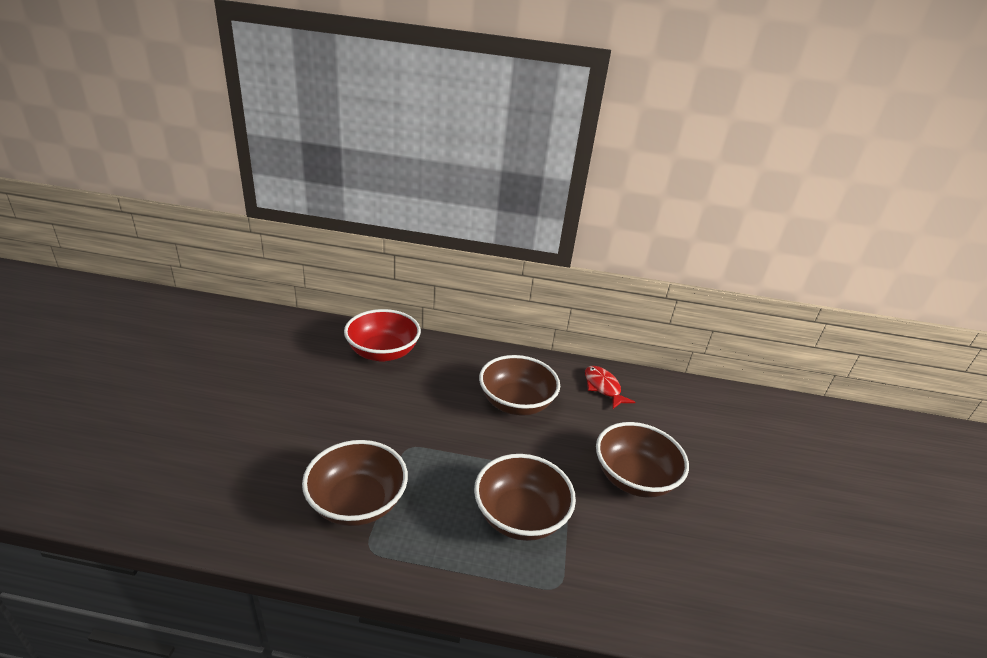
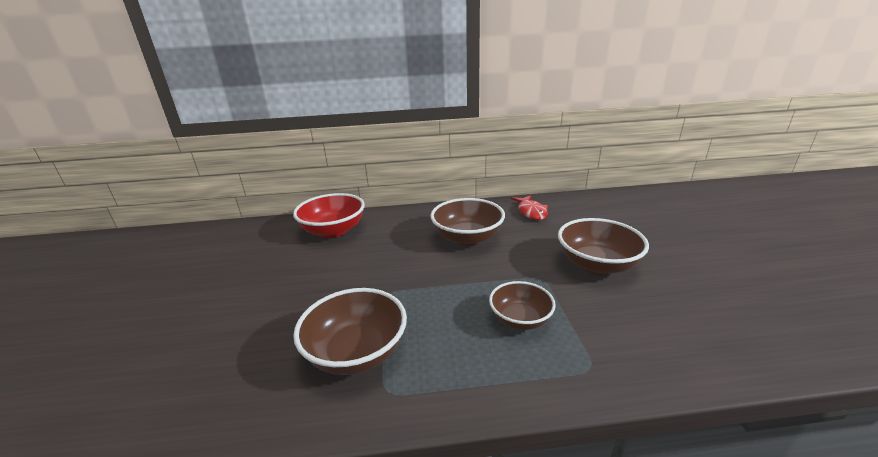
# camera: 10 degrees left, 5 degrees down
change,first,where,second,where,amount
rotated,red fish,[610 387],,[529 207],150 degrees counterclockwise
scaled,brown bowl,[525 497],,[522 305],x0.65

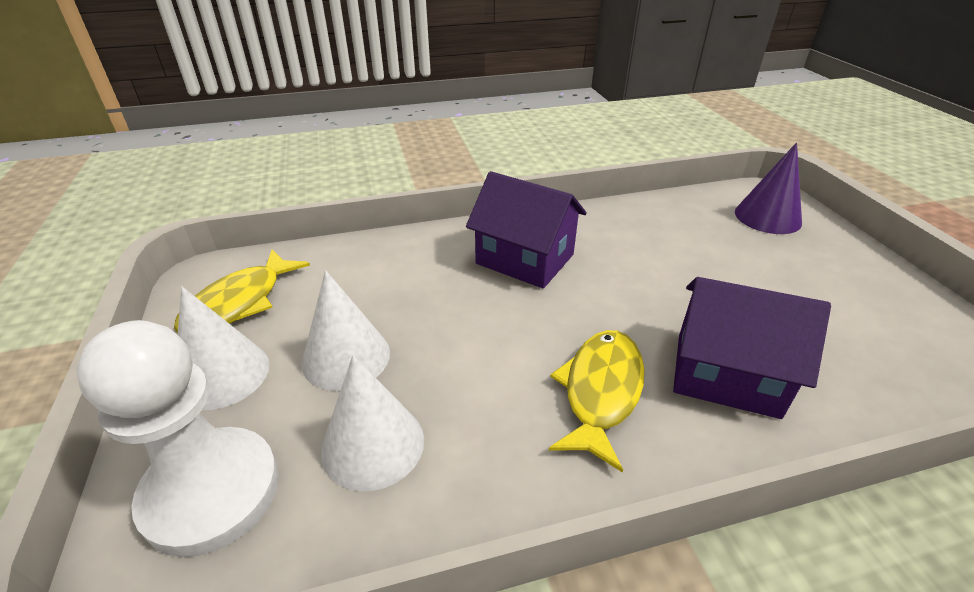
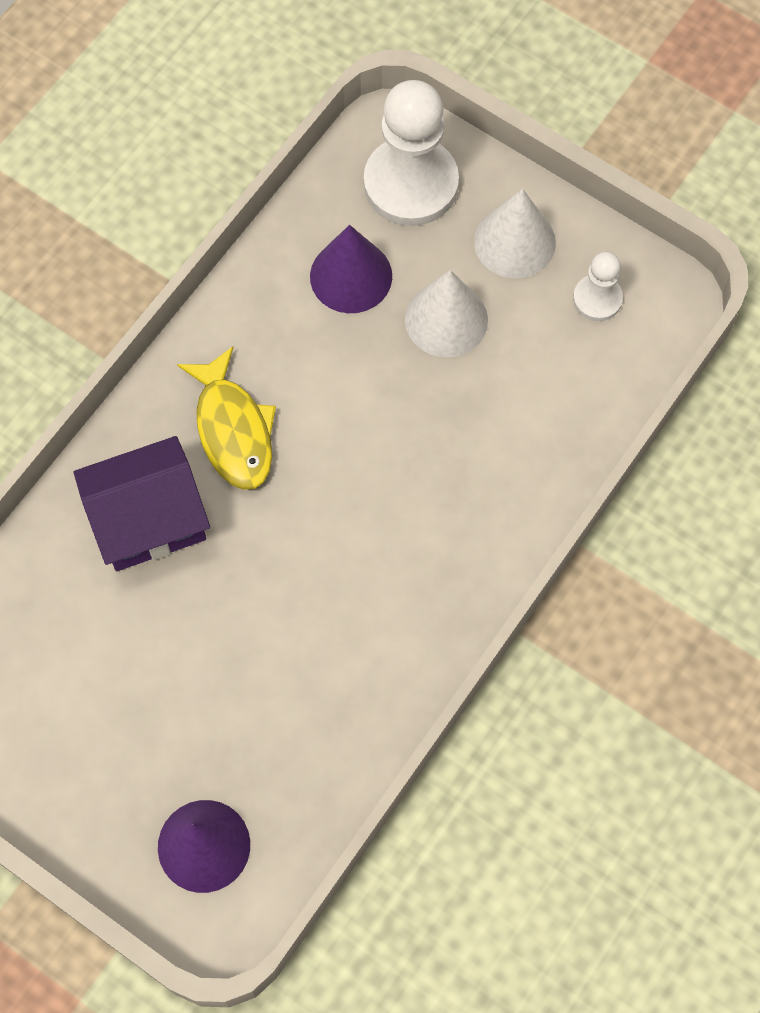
# camera: 140 degrees right, 30 degrees up
change,first,where,second,where,amount
gone,purple house,[526 230],,,
swapped,yellow fish,[242 291],white pawn,[598 286],
repainted,white cone,[372 423],purple cone,[351 269],

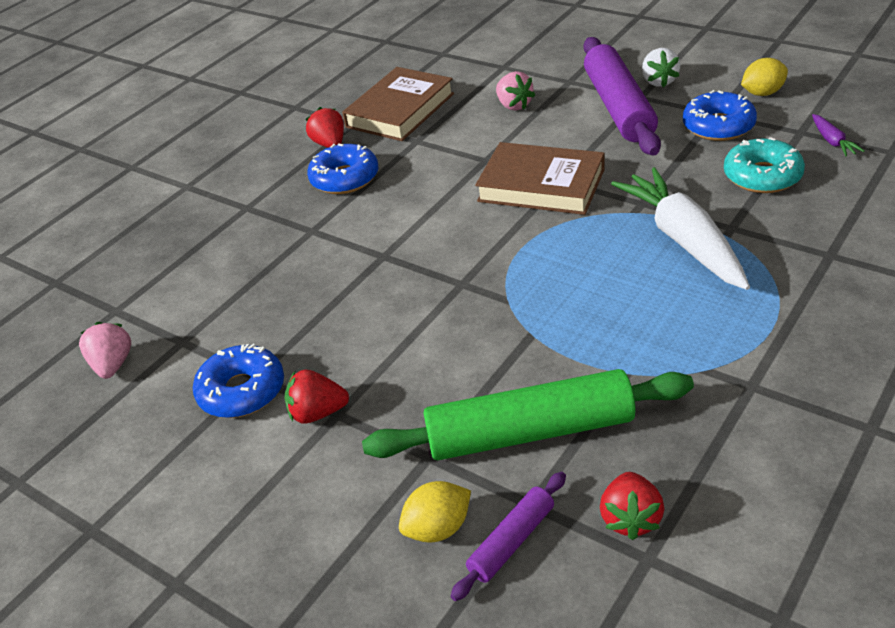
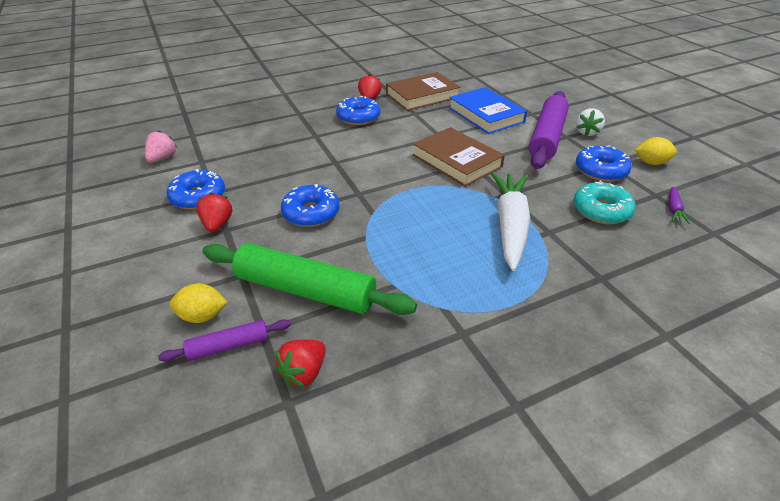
# camera: 25 degrees right, 0 degrees up
change,first,where,second,where,amount
new,,,blue donut,[310 205],
swapped,pink strawberry,[515 91],blue book,[488 110],
rotated,red strawberry,[316 397],,[214 212],60 degrees clockwise

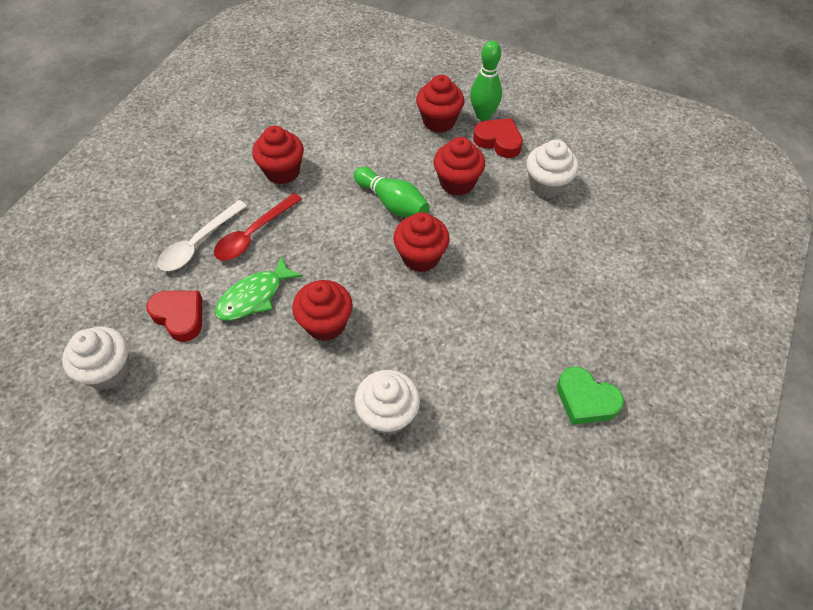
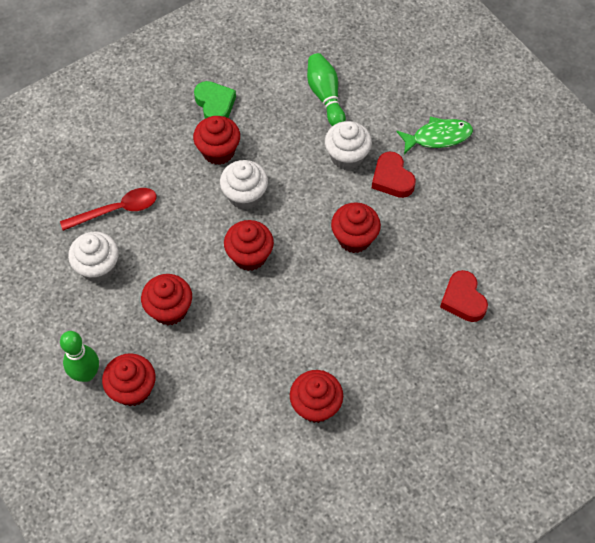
# camera: 150 degrees left, 5 degrees up
change,first,where,second,where,amount
gone,white spoon,[202 235],,,
new,,,red cupcake,[216 140],
shifted,white cupcake,[96 358],,[244 185],
shifted,red spoon,[258 227],,[108 209],
shifted,green fish,[258 288],,[434 136],
shifted,green bowling pin,[391 192],,[326 89],
shifted,red heart,[498 138],,[394 175],

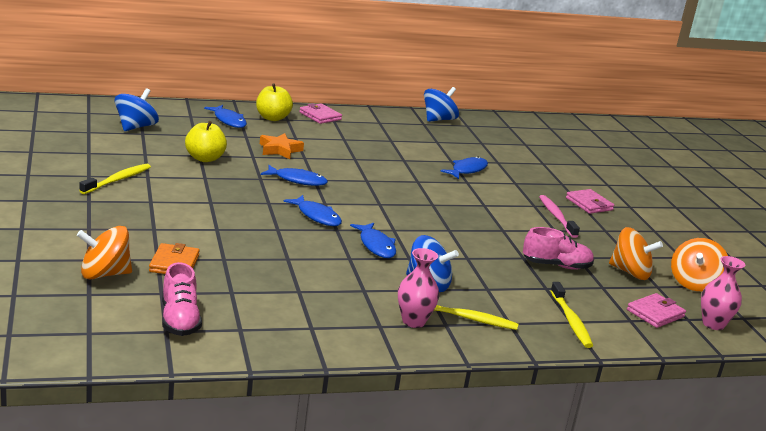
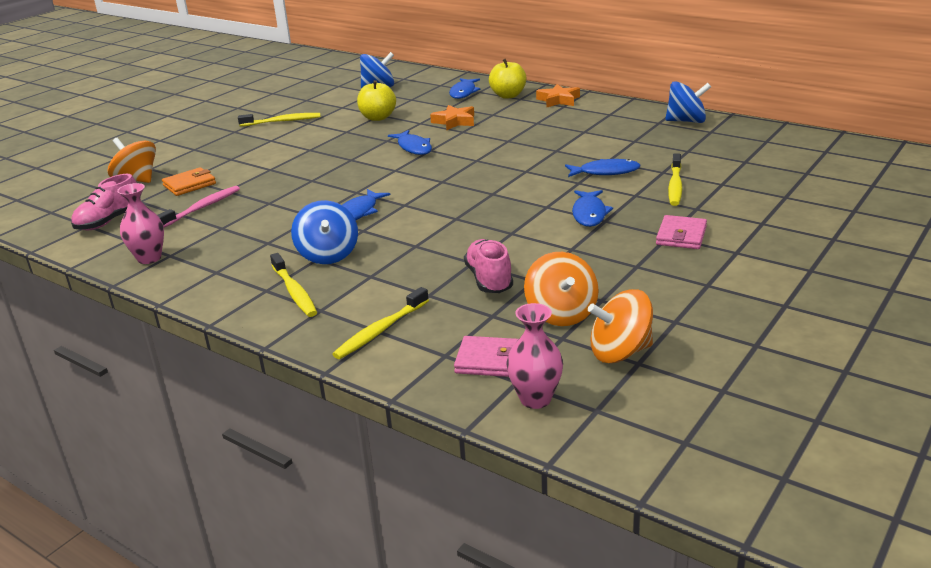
# camera: 55 degrees right, 5 degrees up
change,first,where,second,where,amount
new,,,yellow toothbrush,[675 179],
shifted,blue fish,[312 210],,[592 208],
shifted,pink vase,[418 288],,[140 223],
shifted,pink toothbrush,[559 216],,[198 207],
swapped,pink wallet,[320 113],orange star,[558 96],
rotated,pink shoe,[558 248],,[488 266],150 degrees counterclockwise

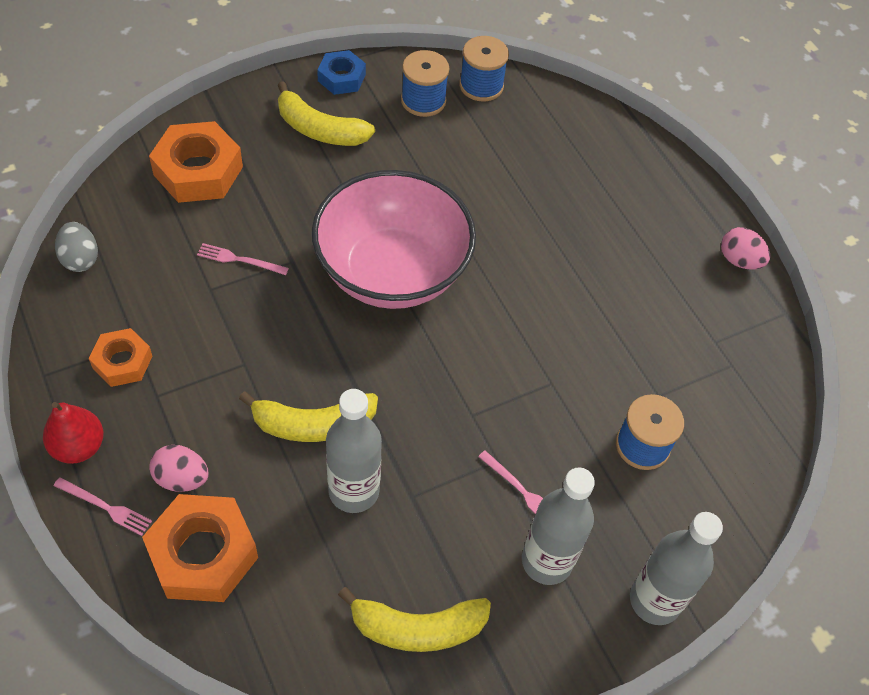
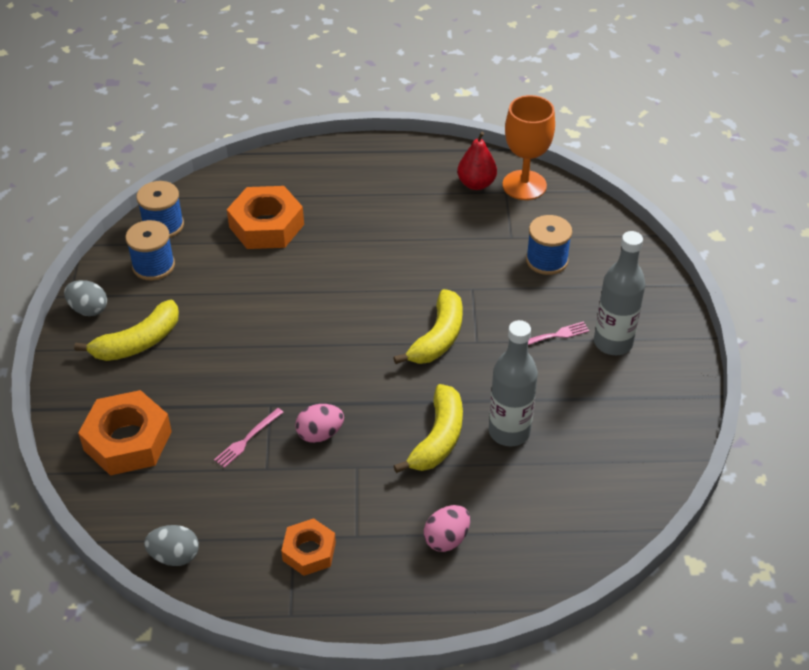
# camera: 60 degrees left, 10 degrees down
change,first,where,second,where,amount
gone,pink fork,[103 506],,,
gone,pink bowl,[394 239],,,
gone,grey bottle,[676 568],,,
new,,,orange goblet,[528 147],
shifted,red pear,[73 433],,[477 161],
shifted,orange nut,[200 548],,[265 217],
shifted,yellow banana,[414 619],,[427 326],
shifted,pink egg,[745 248],,[319 423],
swapped,blue nut,[341 72],grey egg,[85 298],

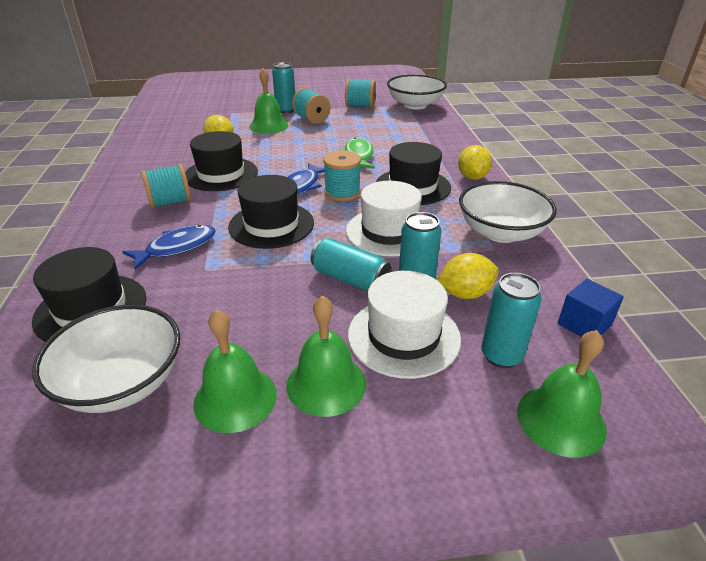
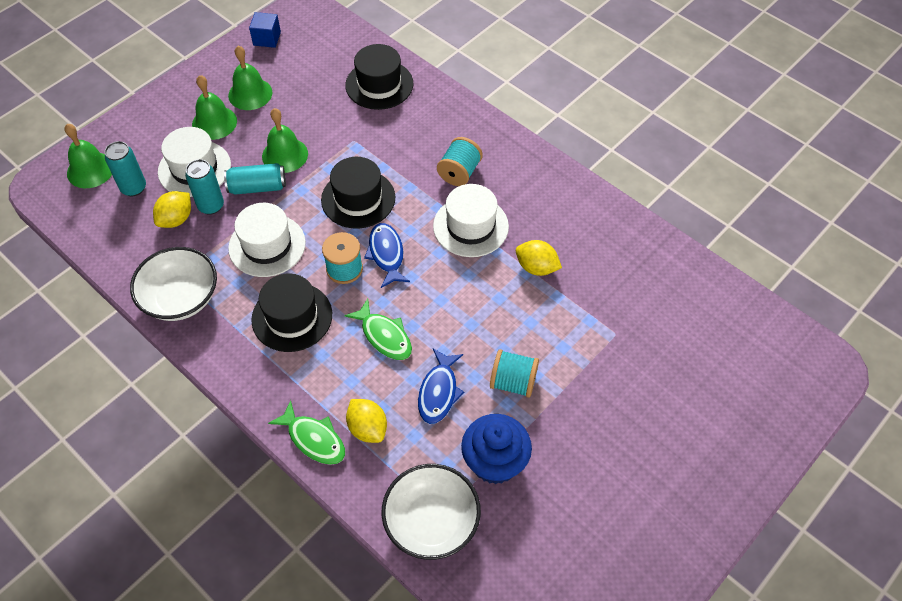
# camera: 140 degrees right, 20 degrees up
change,first,where,second,where,amount
gone,white bowl,[106 359],,,
gone,turquoise can,[283 88],,,
new,,,green fish,[306 432],
shifted,blue fish,[169 247],,[441 386],
shifted,green bell,[269 101],,[285 140],
shifted,yellow lemon,[475 162],,[366 421],
shifted,blue cube,[591 308],,[265 30],
swapped,turquoise spool,[360 93],blue cupcake,[496 449],
repainted,black hat,[221 161],white hat,[471 220],

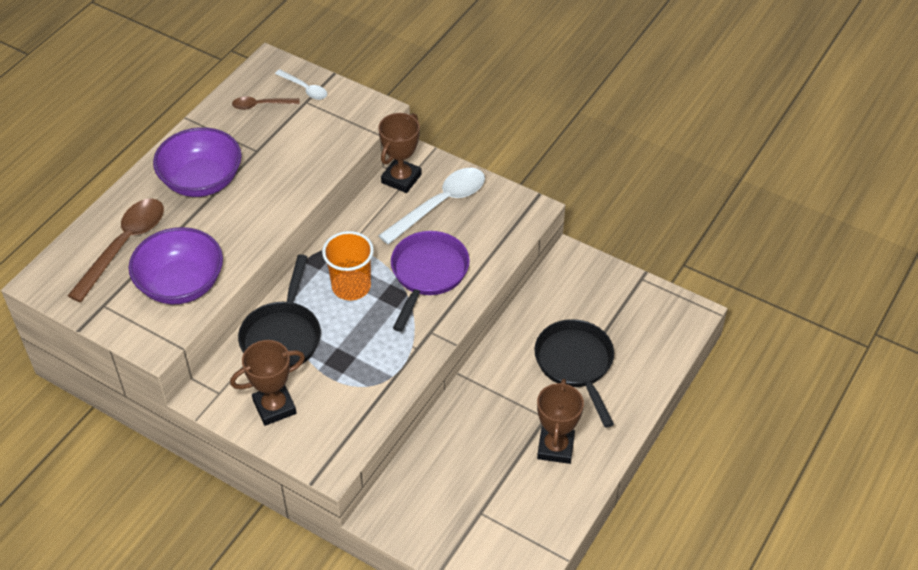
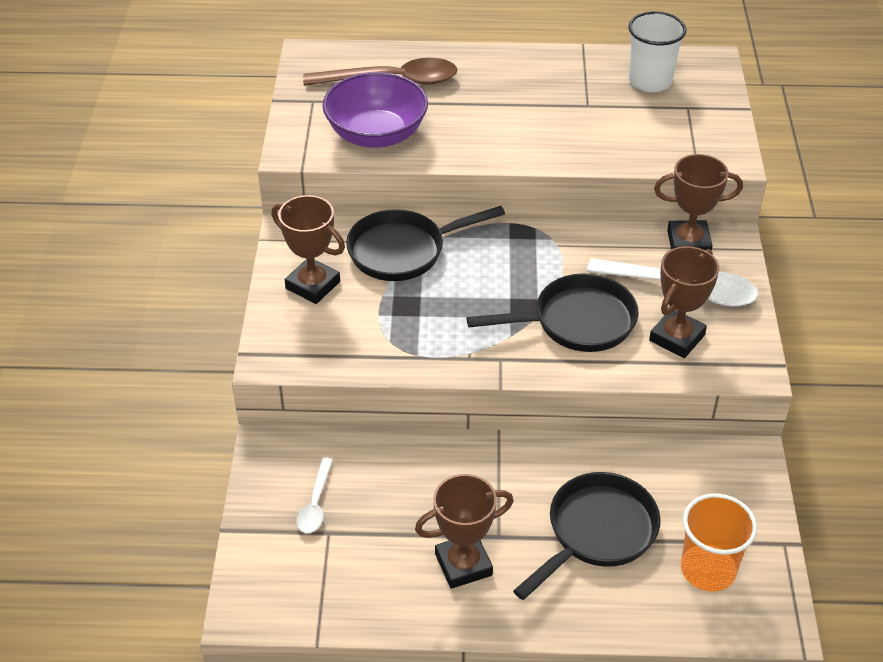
# camera: 60 degrees right, 5 degrees down
change,first,where,second,where,amount
gone,purple bowl,[197 162],,,
new,,,brown trophy,[684 302],
shifted,white spoon,[301 84],,[314 495],
shifted,orange cup,[348 265],,[719 542],
swapped,brown spoon,[266 103],white cup,[657 51],
repainted,purple pan,[430 281],black pan,[553 312],

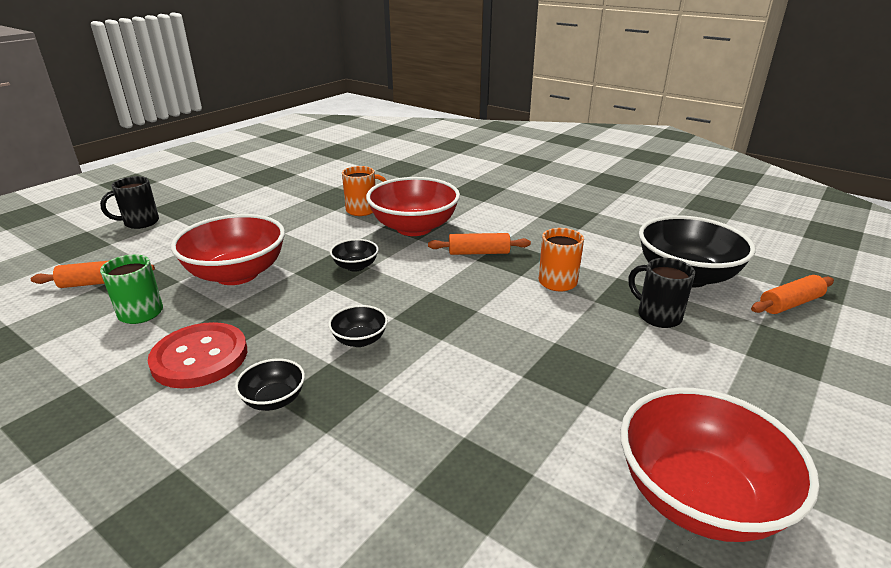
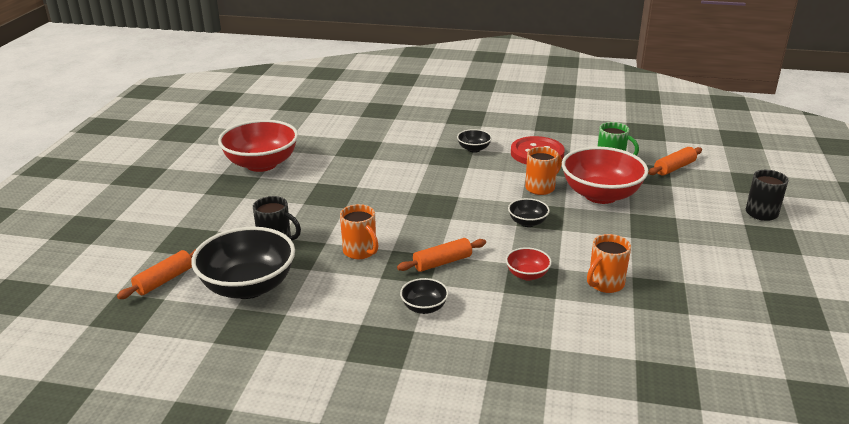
# camera: 155 degrees right, 0 degrees up
change,first,where,second,where,amount
new,,,orange mug,[543 171],
shifted,black bowl,[358 326],,[424 296],
scaled,red bowl,[413 206],,[529 264],x0.46

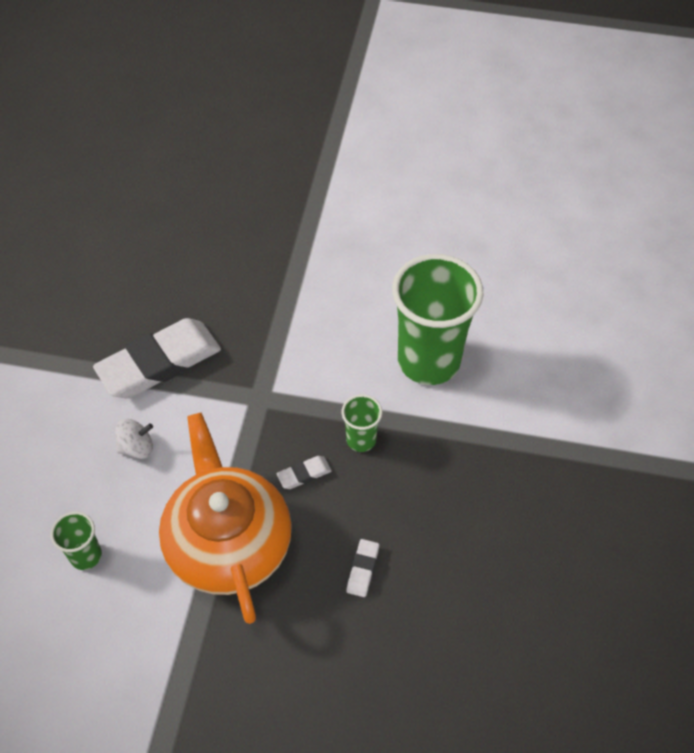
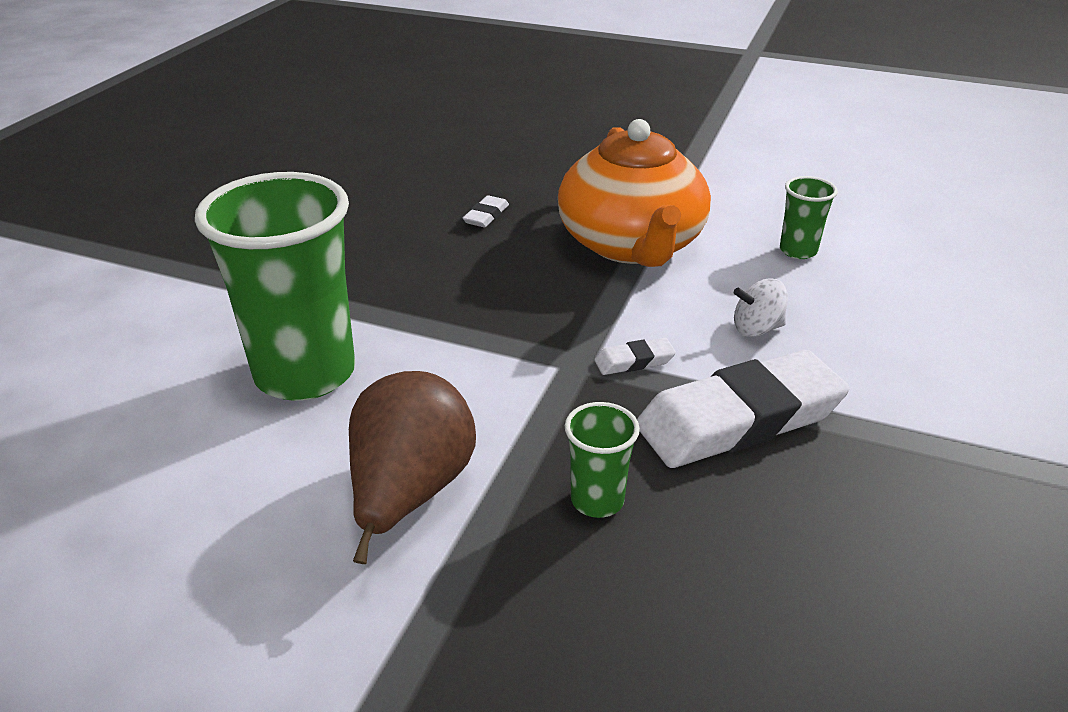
# camera: 170 degrees left, 20 degrees down
change,first,where,second,where,amount
new,,,brown pear,[412 467],
shifted,white eraser,[304 472],,[635 356],
shifted,green cup,[362 423],,[602 460],

